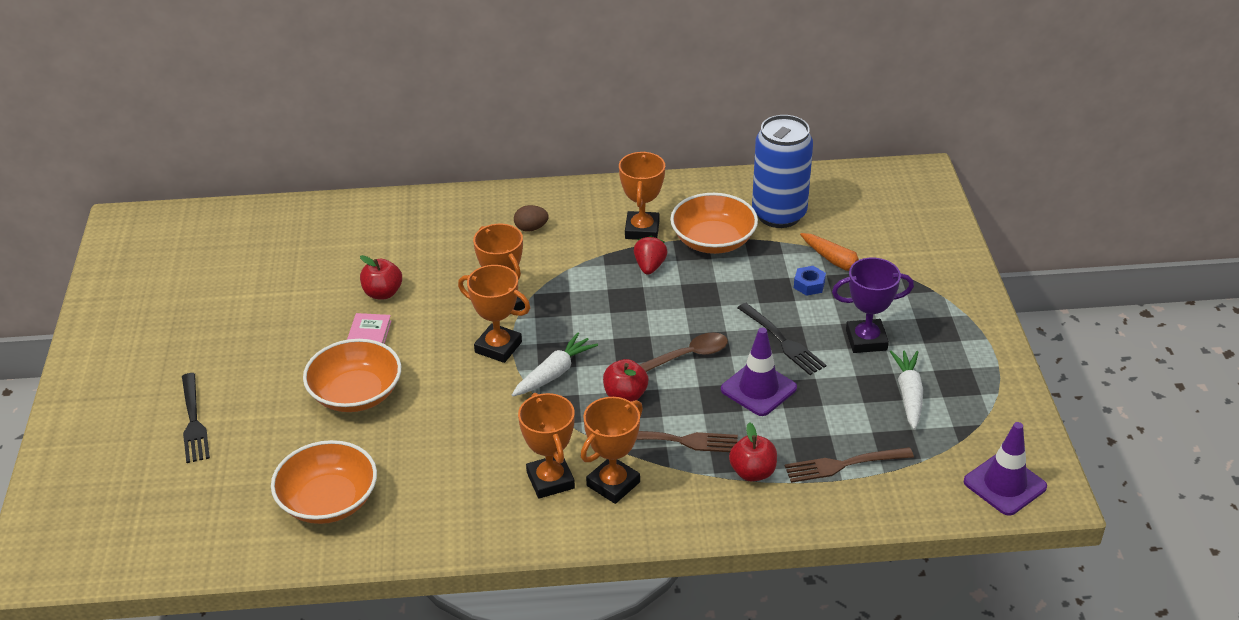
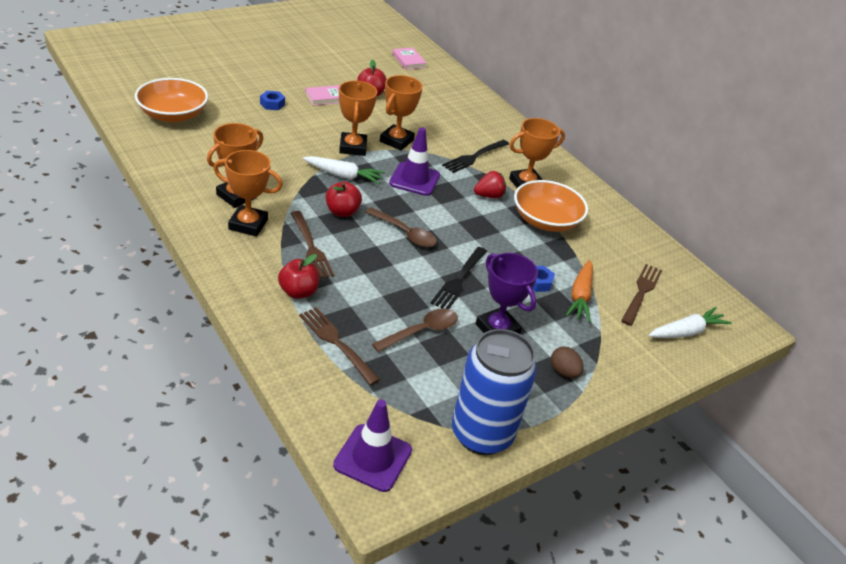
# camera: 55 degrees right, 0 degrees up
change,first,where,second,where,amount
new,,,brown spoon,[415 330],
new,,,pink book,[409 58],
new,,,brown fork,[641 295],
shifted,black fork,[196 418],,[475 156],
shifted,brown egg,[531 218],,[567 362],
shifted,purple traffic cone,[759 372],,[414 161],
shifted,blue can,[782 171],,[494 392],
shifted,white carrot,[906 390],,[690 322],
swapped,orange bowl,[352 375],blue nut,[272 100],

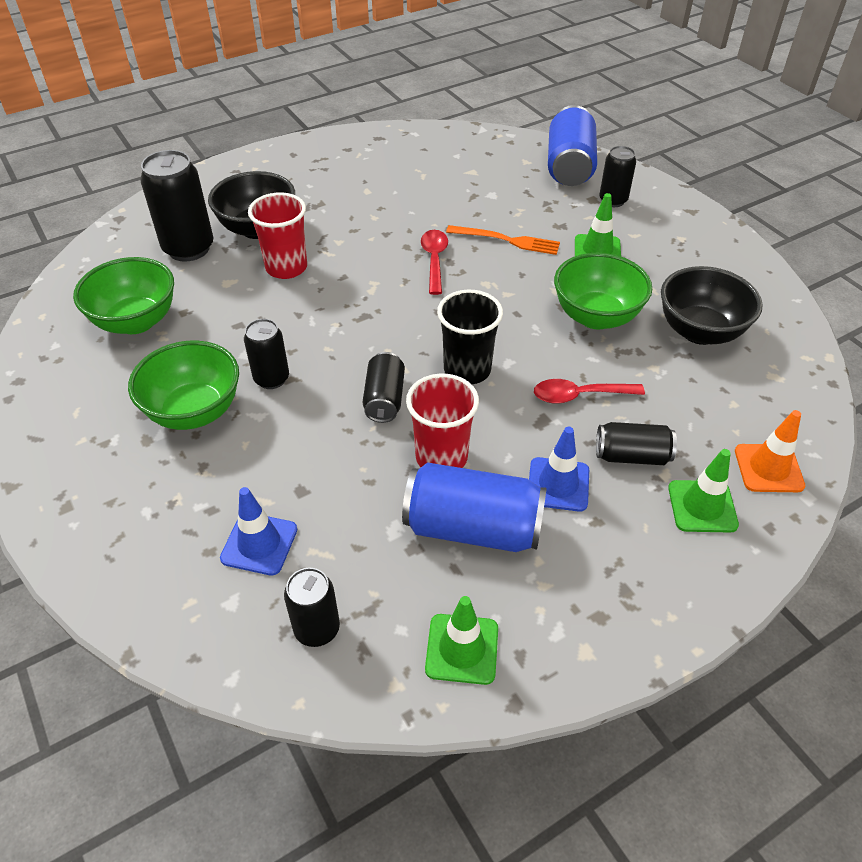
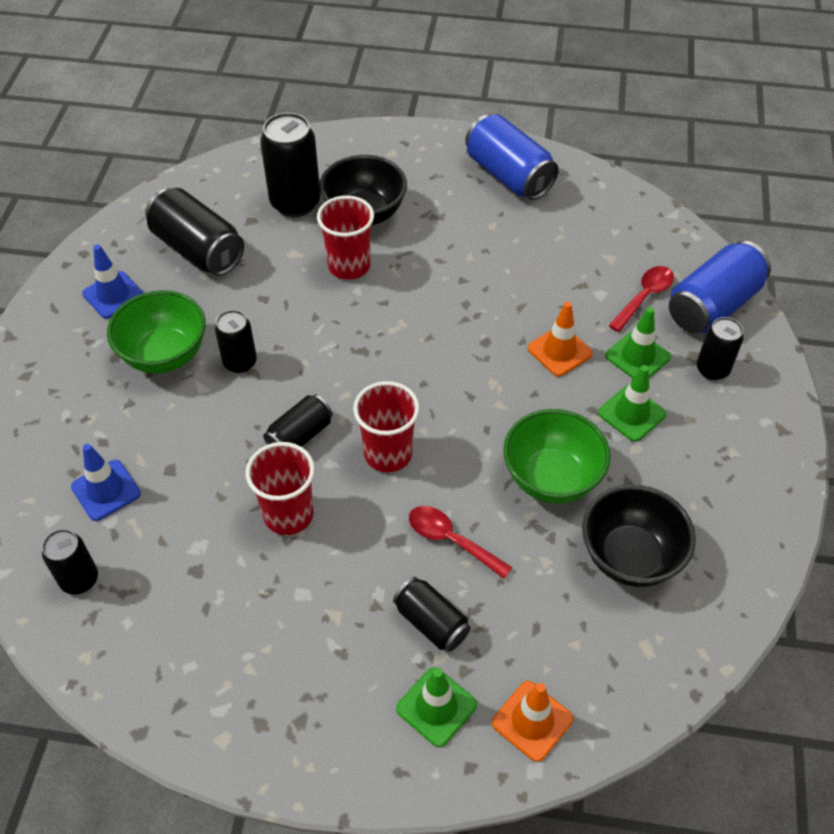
# camera: 40 degrees right, 5 degrees up
change,first,where,second,where,amount
shifted,blue can,[474 507],,[512 157],
shifted,red spoon,[434 262],,[641 299],
shifted,green traffic cone,[461 640],,[638 342],
shifted,blue traffic cone,[559 469],,[112 281],
swapped,green bowl,[123 295],black can,[194 232],
swapped,orange fork,[503 240],orange traffic cone,[560 339],
repainted,black cup,[470 337],red cup,[386 427],

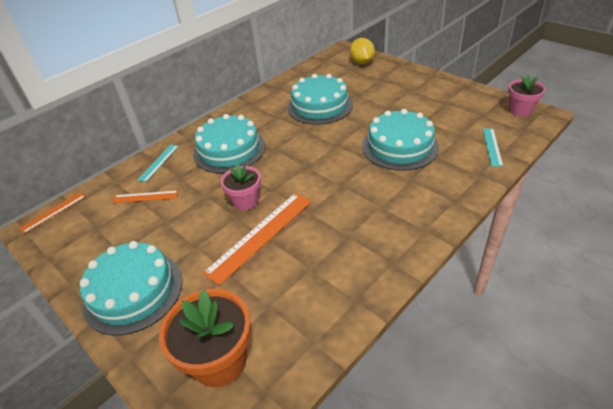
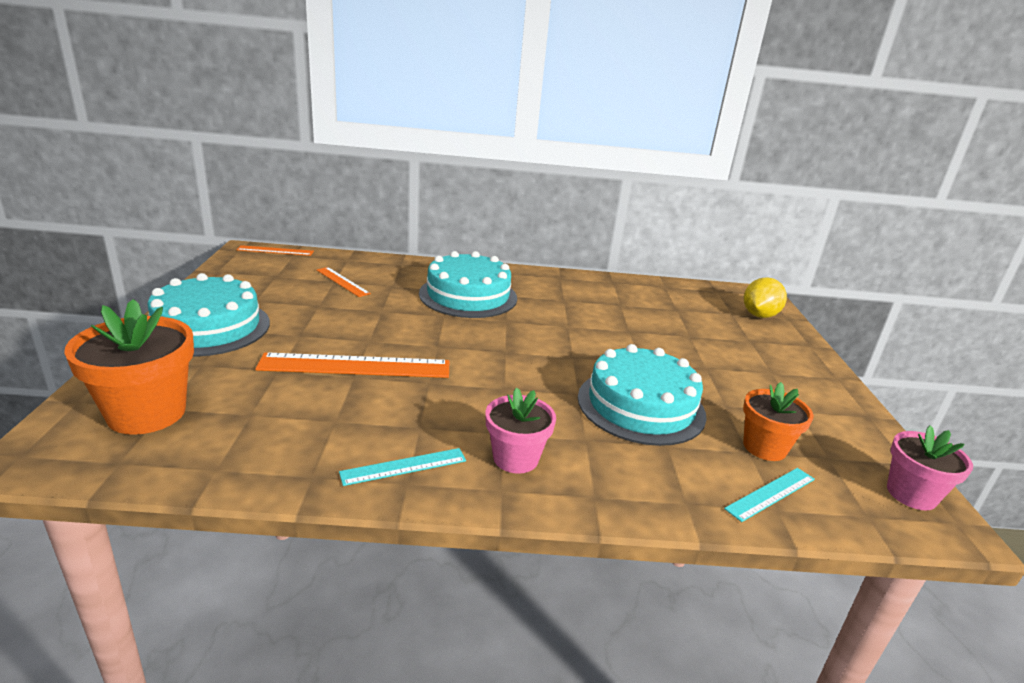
# camera: 40 degrees right, 15 degrees down
change,first,where,second,where,amount
gone,turquoise cake,[320 99],,,
new,,,orange flower pot,[778 421],
shifted,turquoise ruler,[158 163],,[402 467],
shifted,pink flower pot,[241 186],,[521 430],

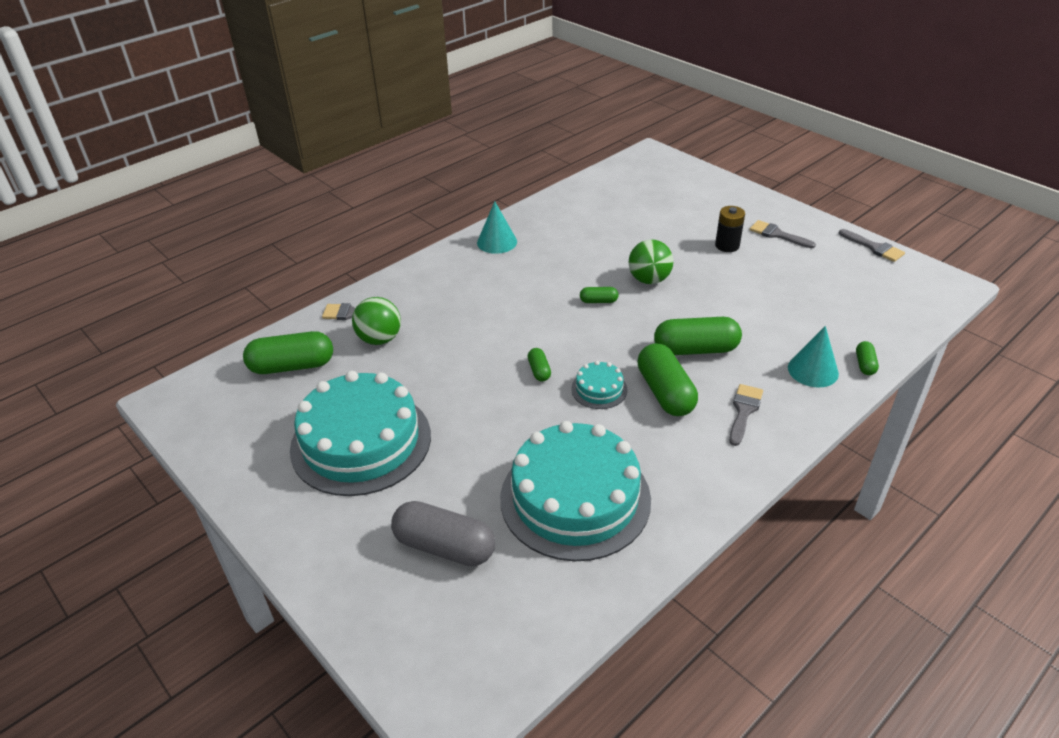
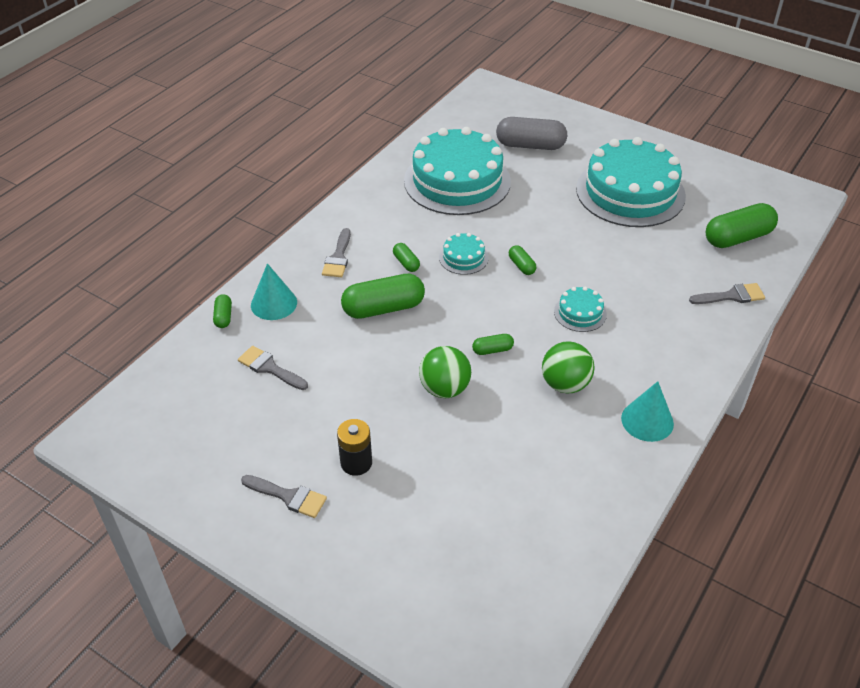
# camera: 165 degrees right, 5 degrees up
change,first,where,second,where,amount
new,,,turquoise cake,[580 309],
shifted,green ball,[376 321],,[568 367],
shifted,grey brush,[872 245],,[273 368],
scaled,green capsule,[668 379],,[406 257],x0.48

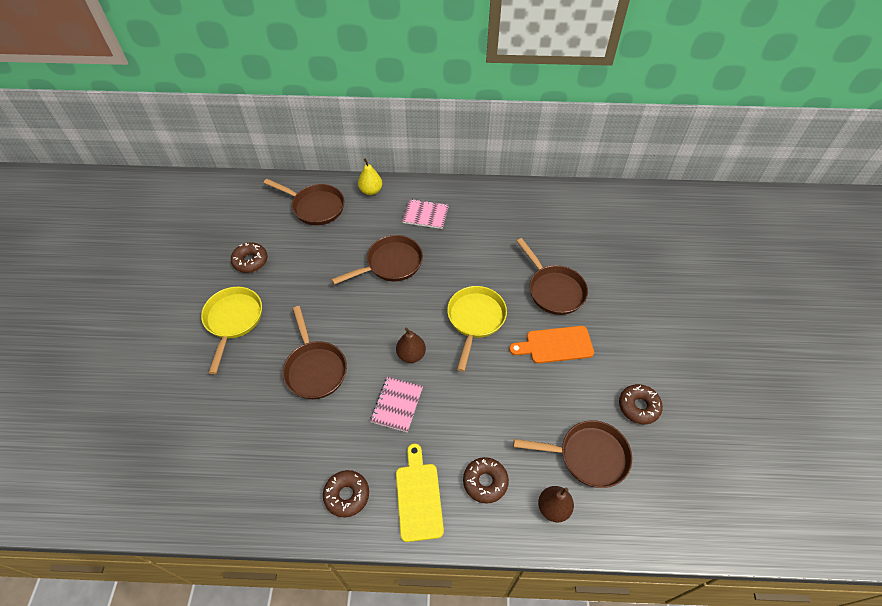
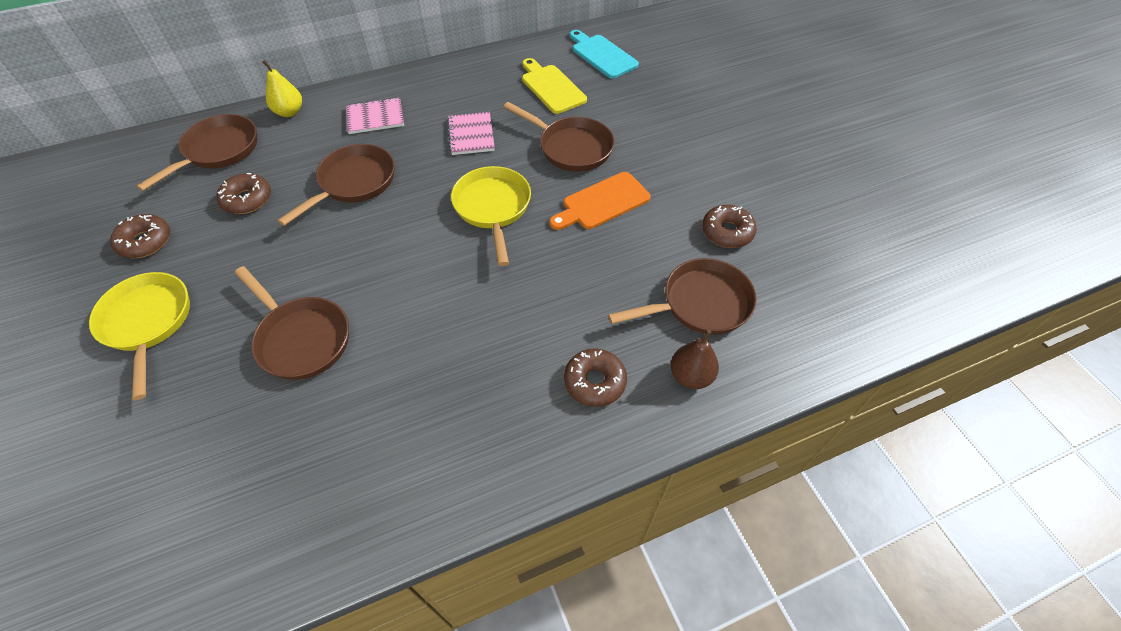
# camera: 25 degrees left, 0 degrees up
change,first,where,second,where,amount
gone,brown pear,[411 345],,,
new,,,turquoise cutting board,[604 54],
shifted,brown donut,[346 493],,[243 193],
shifted,pink notebook,[396 404],,[471 133],
shifted,yellow cutting board,[420 493],,[554 86],
rotated,brown pan,[304 202],,[196 152],60 degrees counterclockwise

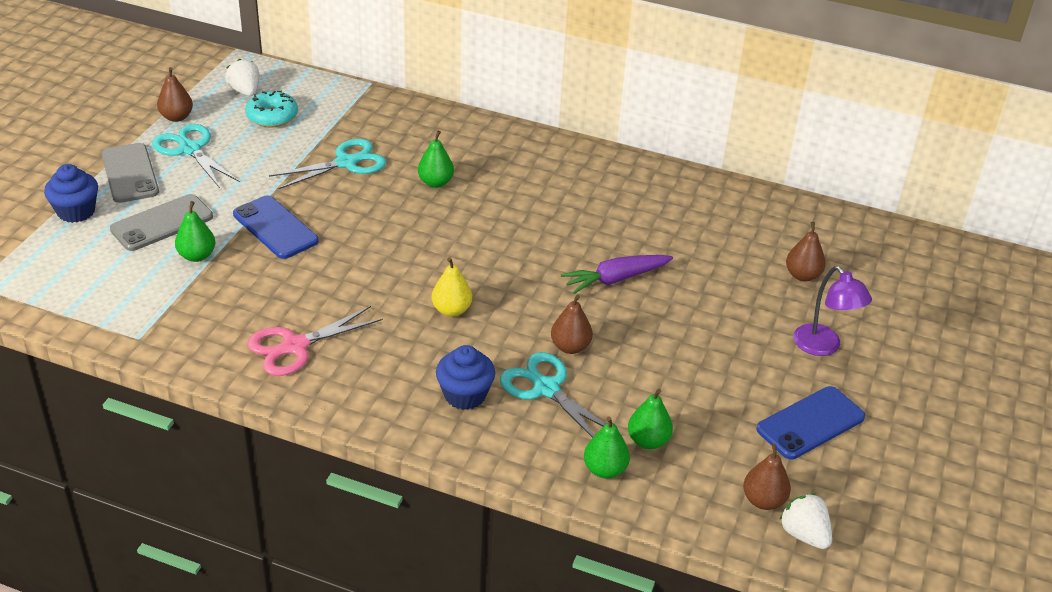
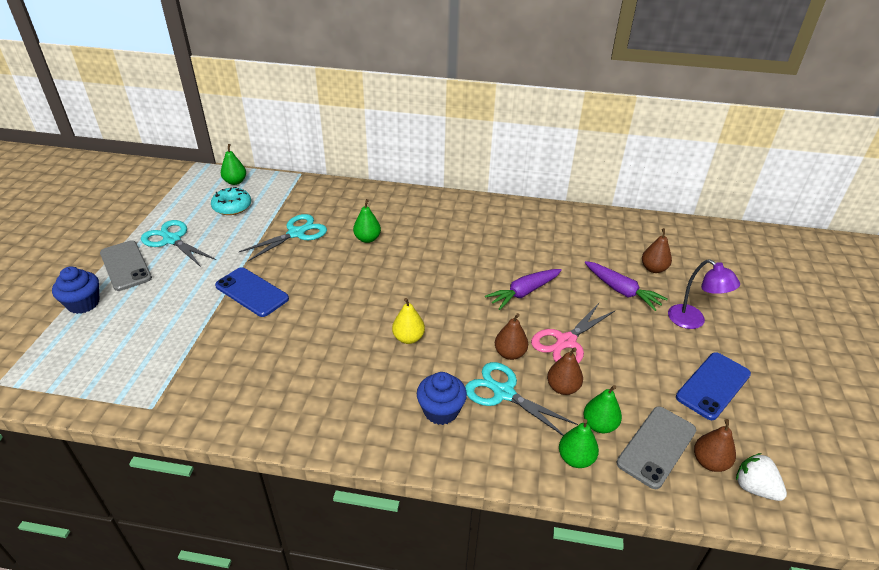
# camera: 10 degrees left, 0 degrees up
change,first,where,second,where,amount
gone,white strawberry,[242 77],,,
new,,,purple carrot,[626 286],
shifted,grey phone,[161 222],,[656 447],
shifted,brown pear,[175 94],,[565 371],
shifted,green pear,[195 231],,[233 164],
shifted,pink scissors,[315 341],,[573 333],

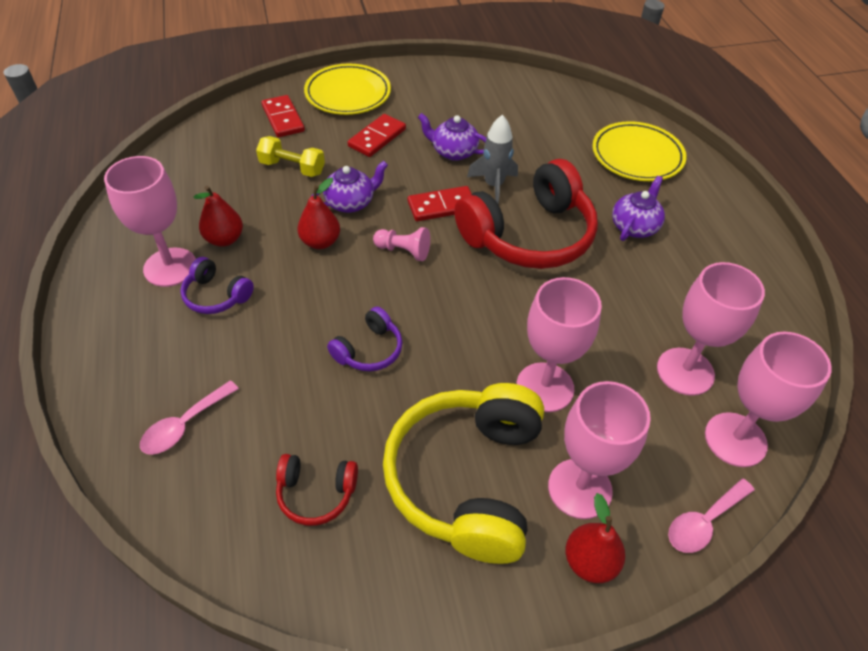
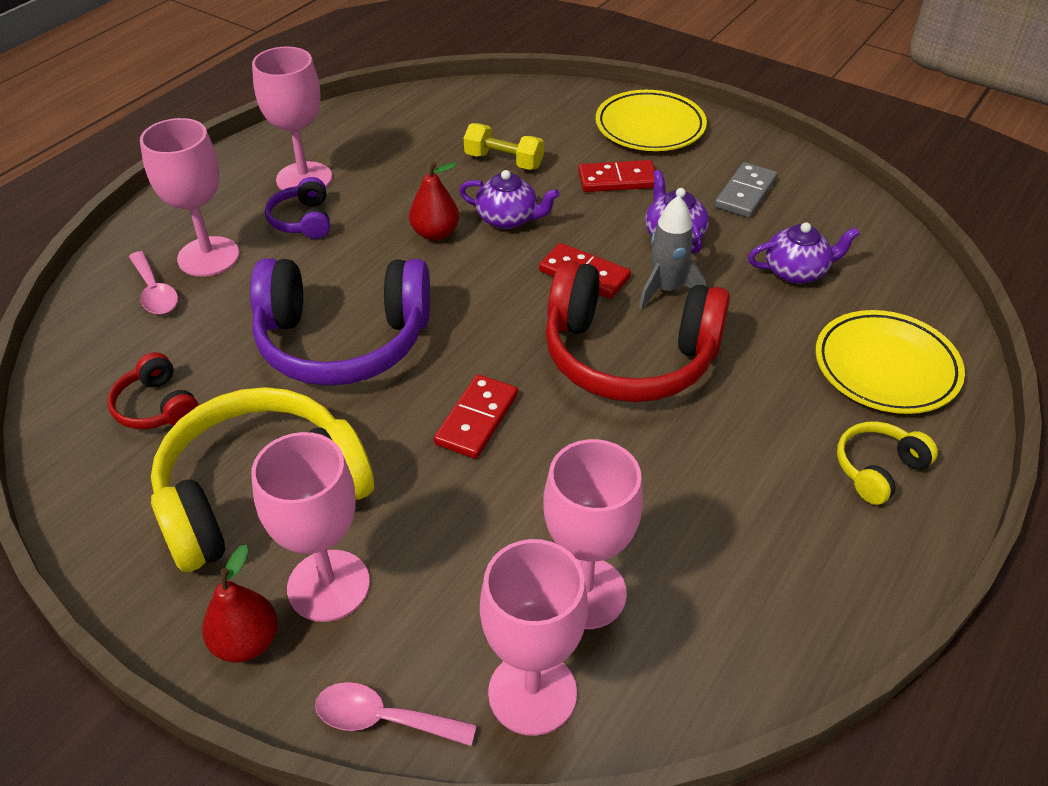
# camera: 50 degrees right, 5 degrees down
change,first,where,second,where,amount
gone,red pear,[218 216],,,
gone,pink pawn,[401 244],,,
new,,,grey domino,[746 190],
new,,,yellow headphones,[887 463],
shifted,red domino,[283 116],,[476 416],
shifted,pink goblet,[559 344],,[189 197],
shifted,purple teapot,[638 208],,[804 253],
rotated,pink spoon,[189 417],,[153 282],120 degrees counterclockwise
rotated,yellow dumbbell,[290 156],,[504 146],45 degrees counterclockwise
scaled,purple headphones,[364 339],,[340 322],x2.17

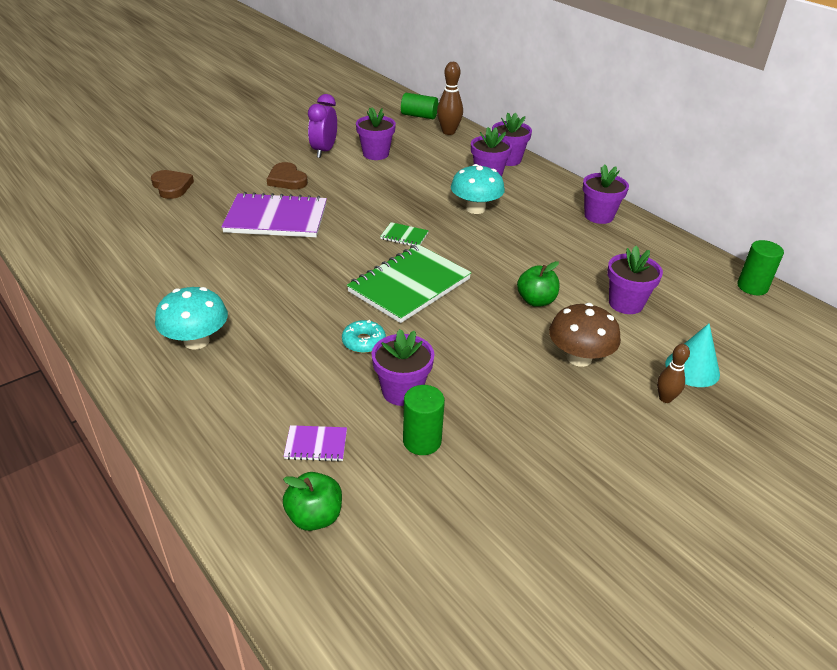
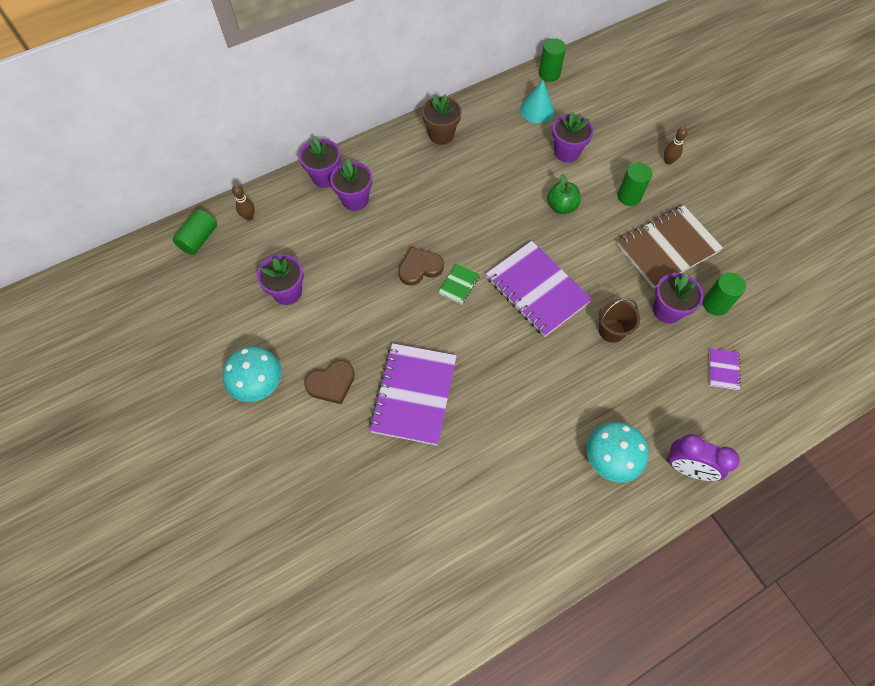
# camera: 80 degrees left, 25 degrees up
change,first,where,second,where,amount
gone,green apple,[312 501],,,
new,,,brown notebook,[669 246],
shifted,brown heart,[172 184],,[421 266],
shifted,purple clock,[322 126],,[703 457],
shifted,turquoise mushroom,[478 189],,[252 374],
shifted,turquoise cone,[692 355],,[537 102],
swapped,turquoise donut,[364 336],brown bucket,[619 321],
swapped,brown mushroom,[585 335],green cylinder,[635 184],
repainted,green notebook,[409 283],purple notebook,[539 289],
repainted,purple flower pot,[606 194],brown flower pot,[441 119],
scaled,brown bowling pin,[450 98],,[243 203],x0.61

